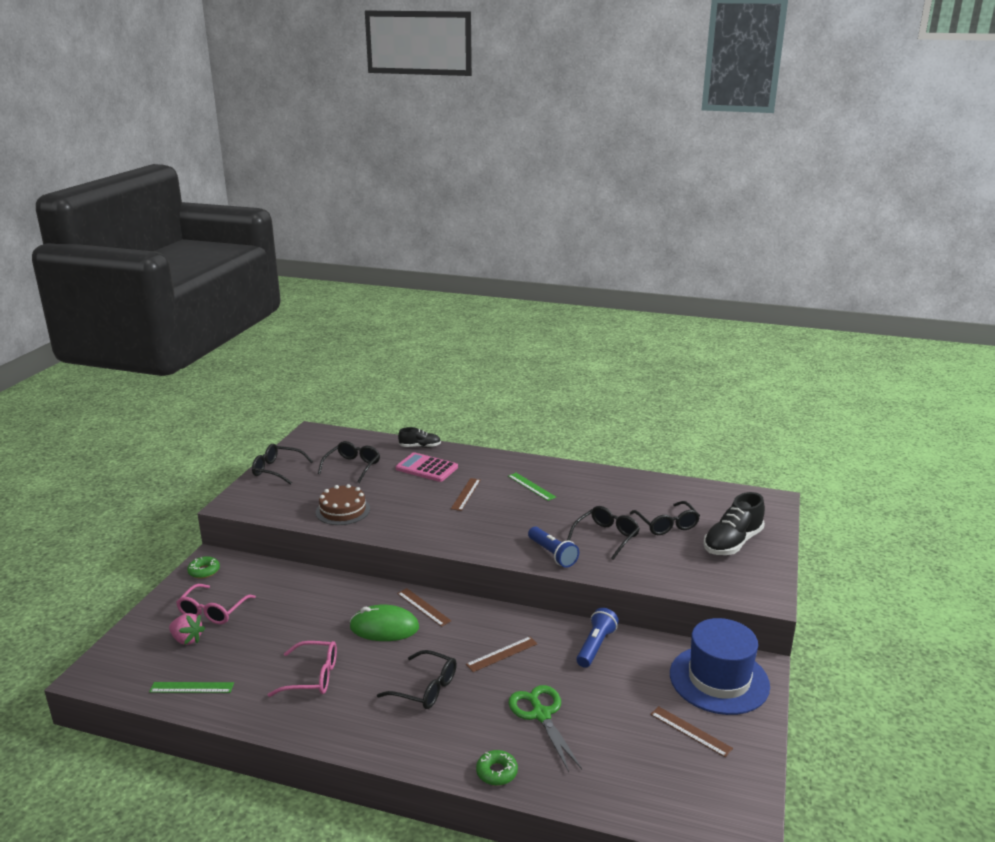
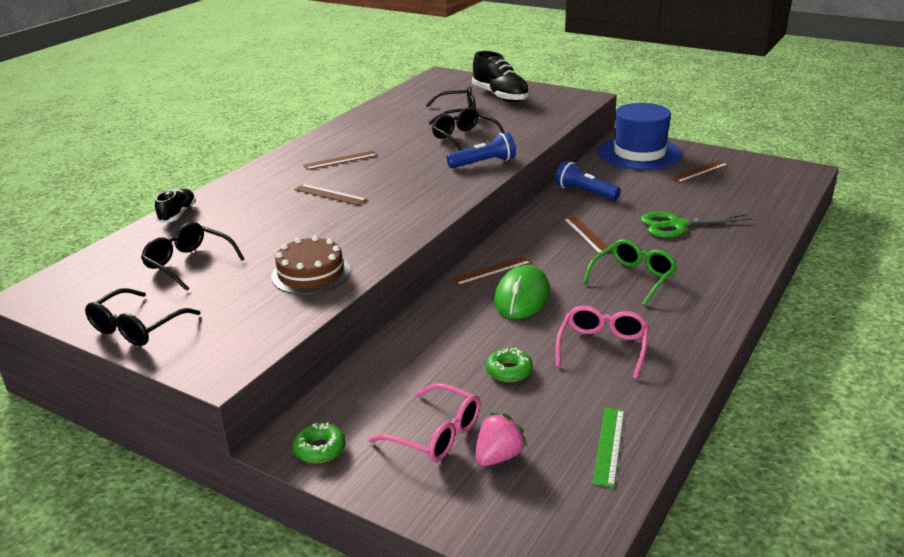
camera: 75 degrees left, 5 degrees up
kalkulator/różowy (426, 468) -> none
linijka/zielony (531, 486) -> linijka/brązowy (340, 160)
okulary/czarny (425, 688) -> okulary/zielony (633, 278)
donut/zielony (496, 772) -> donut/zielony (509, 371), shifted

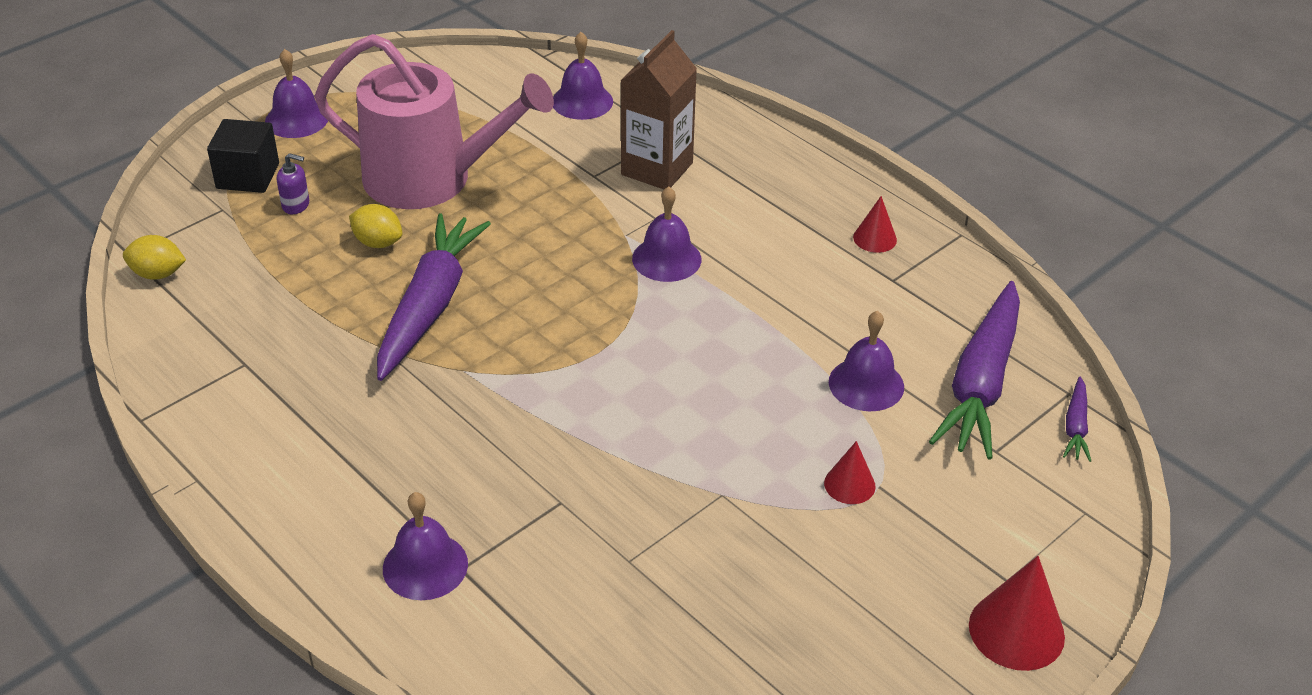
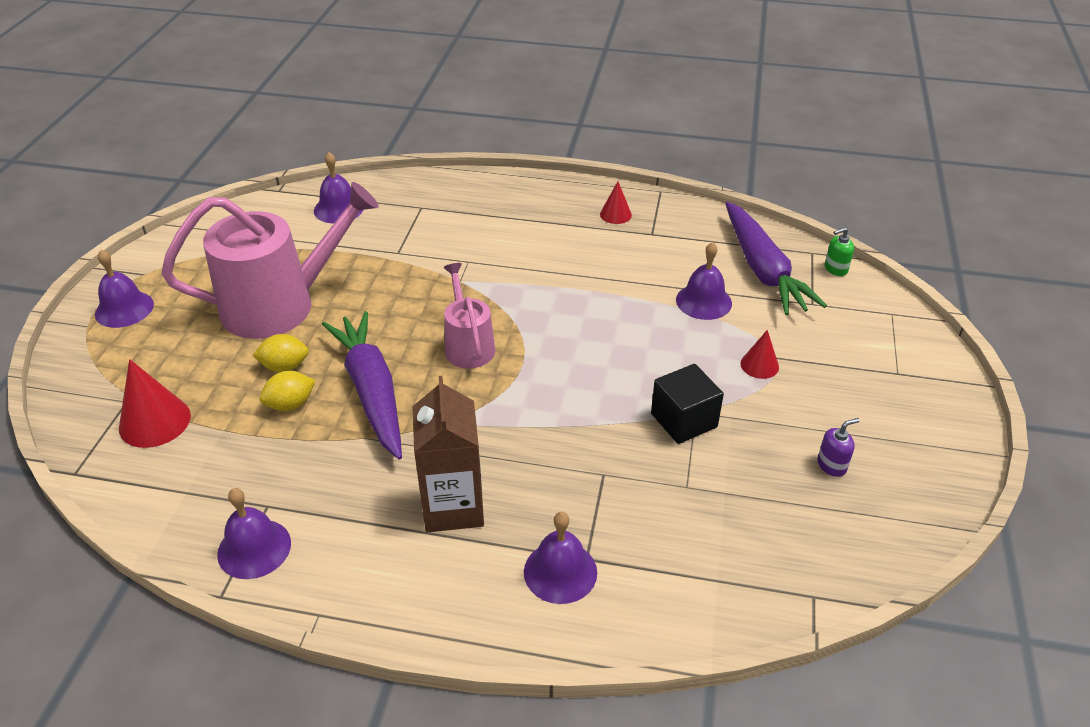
camera: 35 degrees left, 0 degrees up
karton mleka/brązowy (657, 169) -> karton mleka/brązowy (453, 507), shifted
sześcian/czarny (248, 176) -> sześcian/czarny (684, 420), shifted
dozownik mydła/fioletowy (296, 205) -> dozownik mydła/fioletowy (832, 465), shifted
dzwonek/fioletowy (666, 259) -> dzwonek/fioletowy (254, 548), shifted
cytryna/żółty (158, 274) -> cytryna/żółty (290, 404), shifted
marchewka/fioletowy (1075, 426) -> dozownik mydła/zielony (835, 269)
stożek/czerwony (1016, 630) -> stożek/czerwony (155, 421), shifted
none -> konewka/różowy (468, 346)

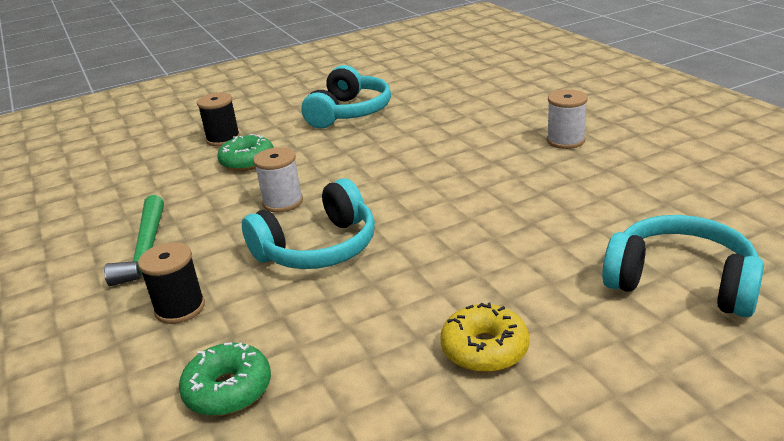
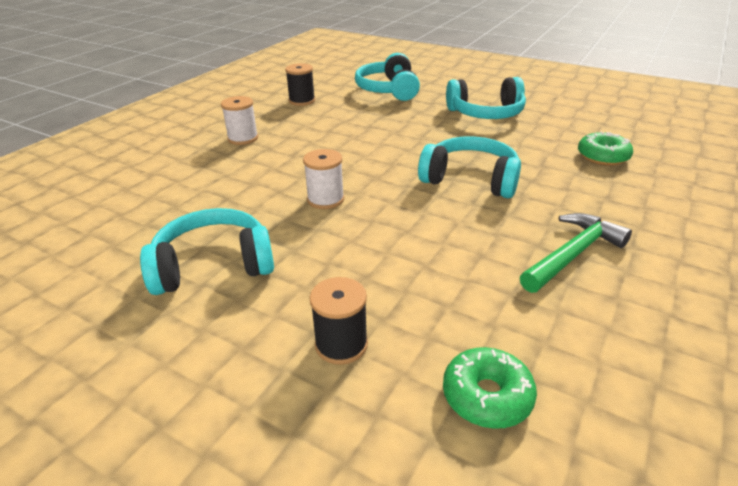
camera: 125 degrees left, 5 degrees up
donut/zielony (247, 161) -> donut/zielony (487, 396), shifted
szpulka/biały (283, 202) -> szpulka/biały (325, 199), shifted
szpulka/czarny (180, 308) -> szpulka/czarny (302, 101), shifted
donut/żółty (484, 349) -> słuchawki/turkusowy (486, 113)

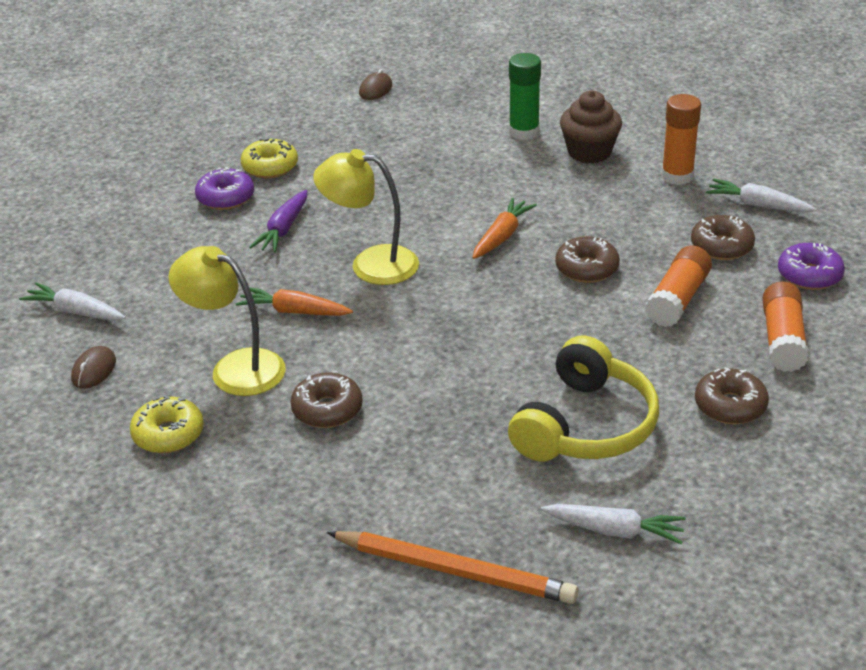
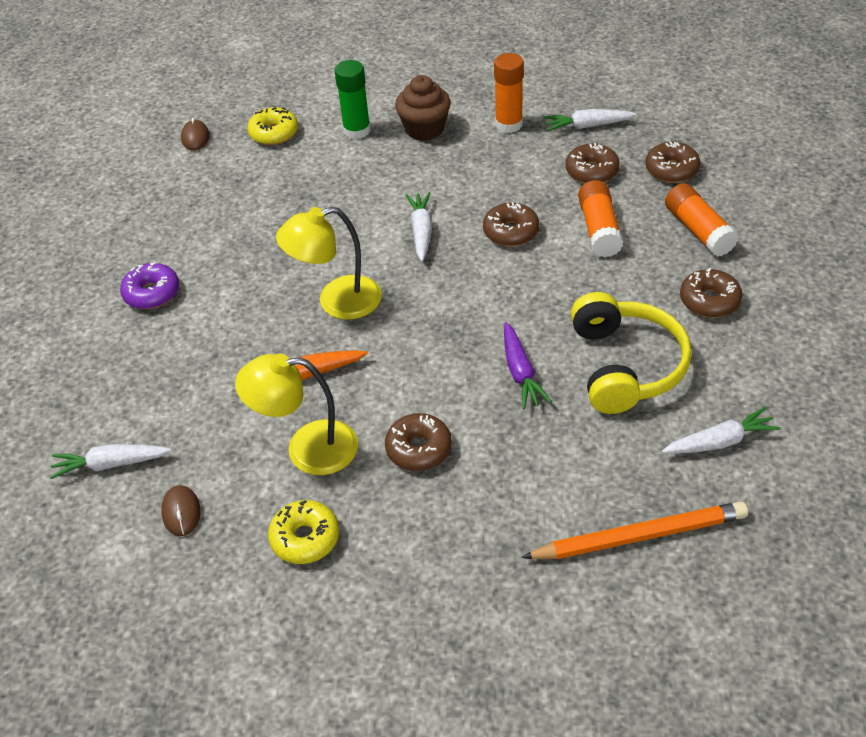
camera: 30 degrees left, 10 degrees up
donut/żółty (270, 167) -> donut/żółty (274, 133), shifted
marchewka/fioletowy (283, 229) -> marchewka/fioletowy (520, 372), shifted
marchewka/pomarańczowy (502, 236) -> marchewka/biały (421, 231)
donut/fioletowy (809, 275) -> donut/brązowy (671, 170)

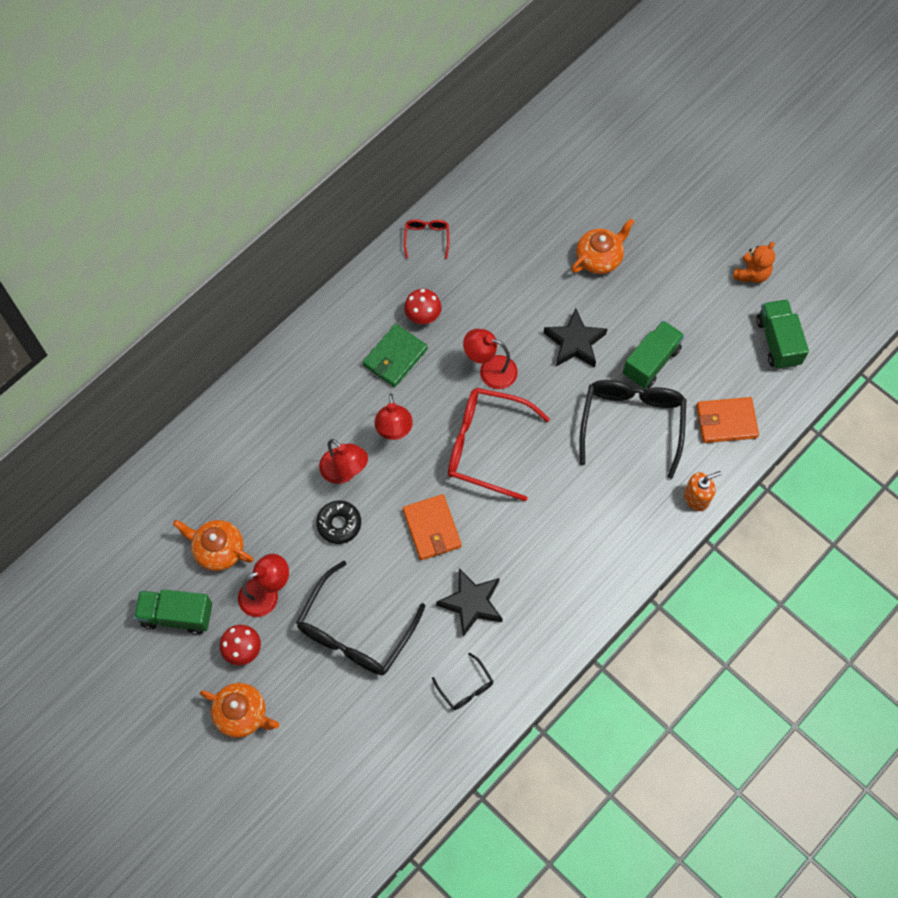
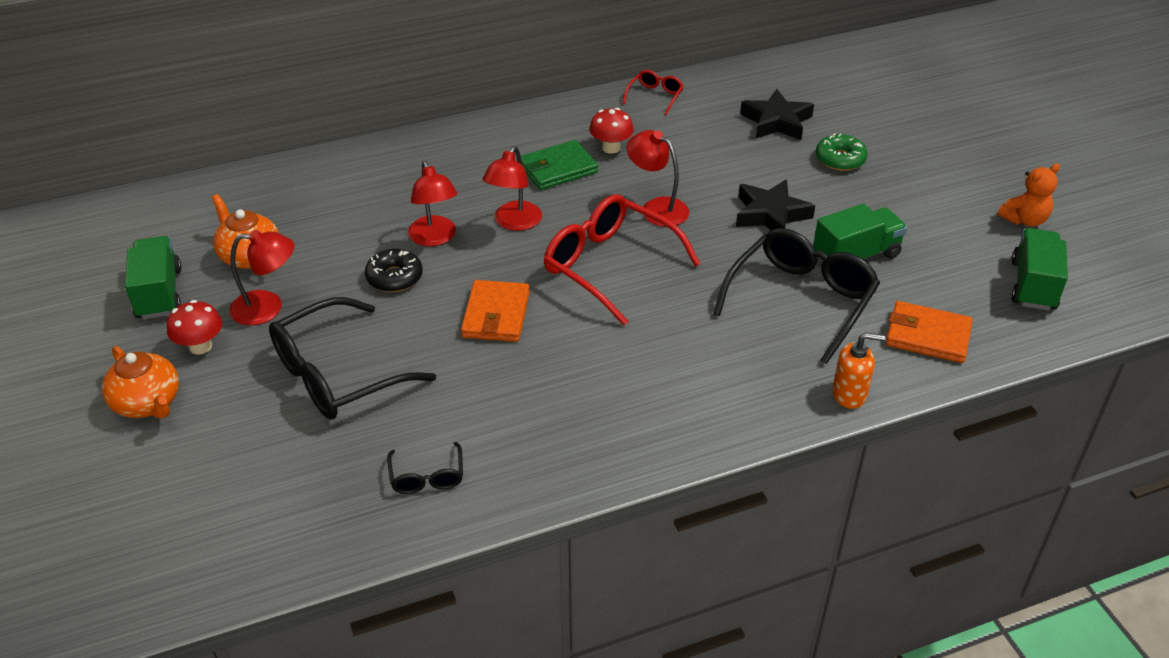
camera: 25 degrees right, 25 degrees down
imbryk/pomarańczowy (599, 258) -> donut/zielony (840, 159)
gwiazda/czarny (471, 603) -> gwiazda/czarny (776, 121), shifted
ciężarówka/zielony (177, 615) -> ciężarówka/zielony (159, 293), 45 degrees clockwise

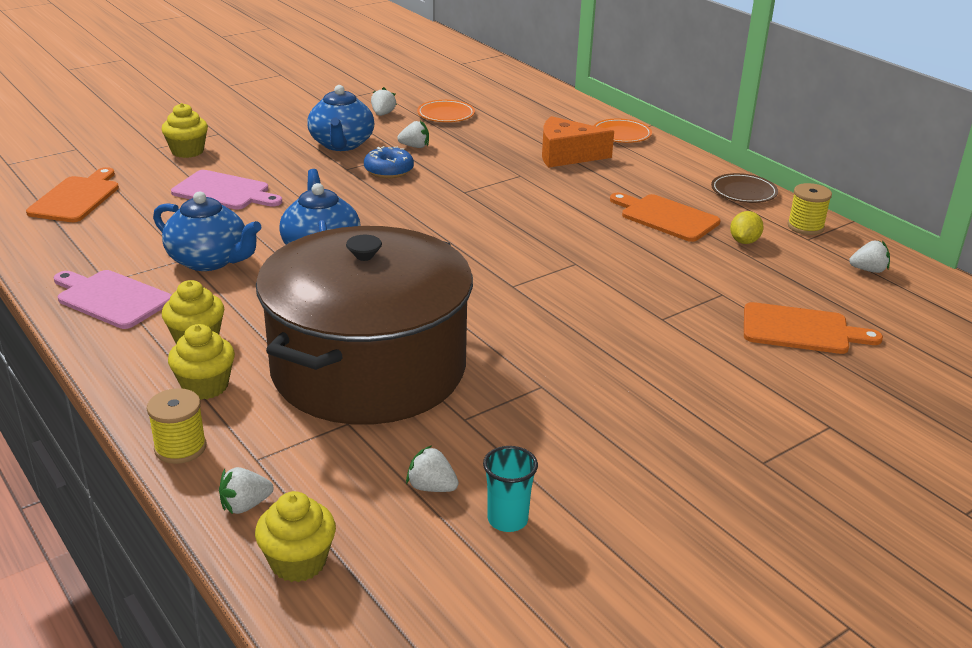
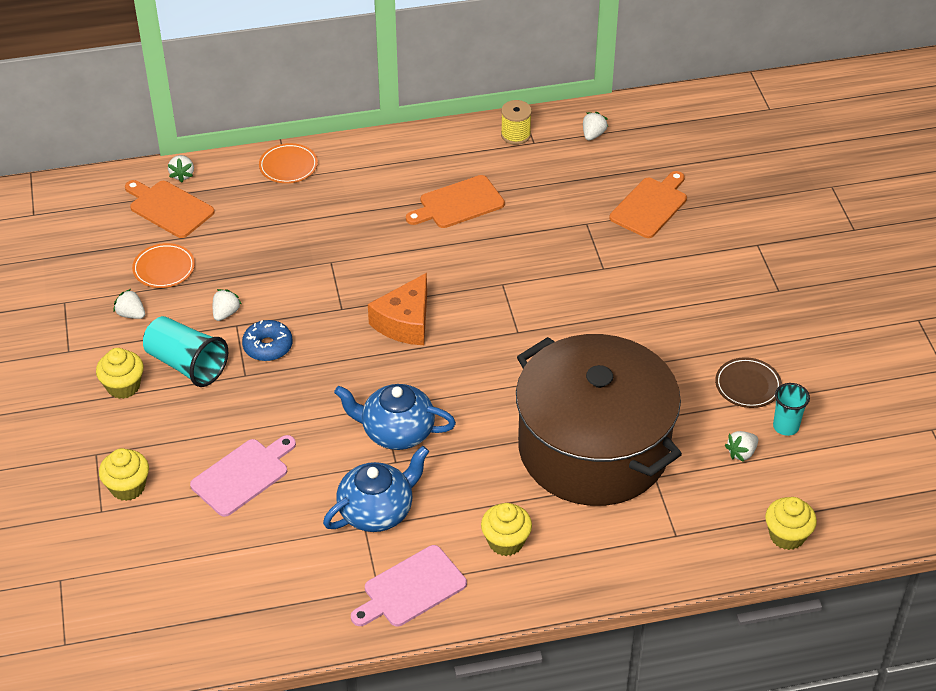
camera: 65 degrees left, 15 degrees up
imbryk/niebieski (341, 144) -> szklanka/turkusowy (186, 364)
ser/pomarańczowy (566, 155) -> ser/pomarańczowy (405, 322), shifted
deska do krojenia/pomarańczowy (76, 198) -> deska do krojenia/pomarańczowy (169, 208), shifted
talerz/brązowy (743, 192) -> talerz/brązowy (747, 385), shifted
cytryna/żółty (744, 241) -> none
muffinka/żółty (205, 386) -> muffinka/żółty (123, 386), shifted
szpulka/żółty (180, 448) -> none
truskawka/biały (245, 505) -> truskawka/biały (182, 175), shifted

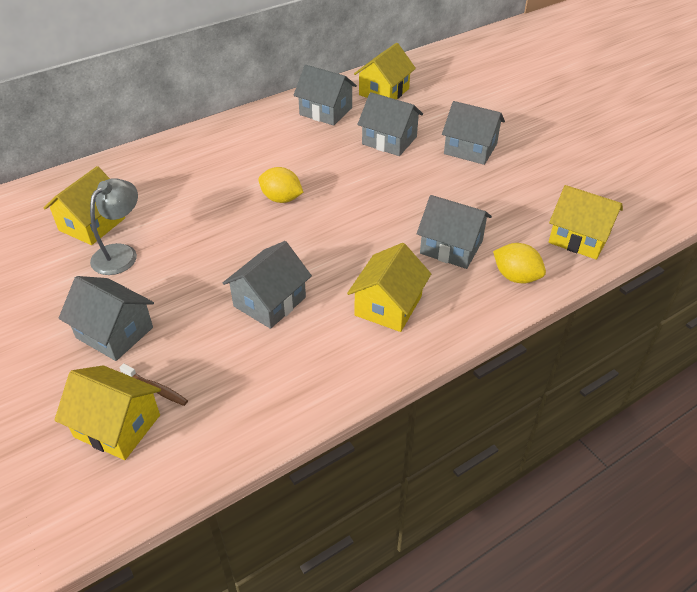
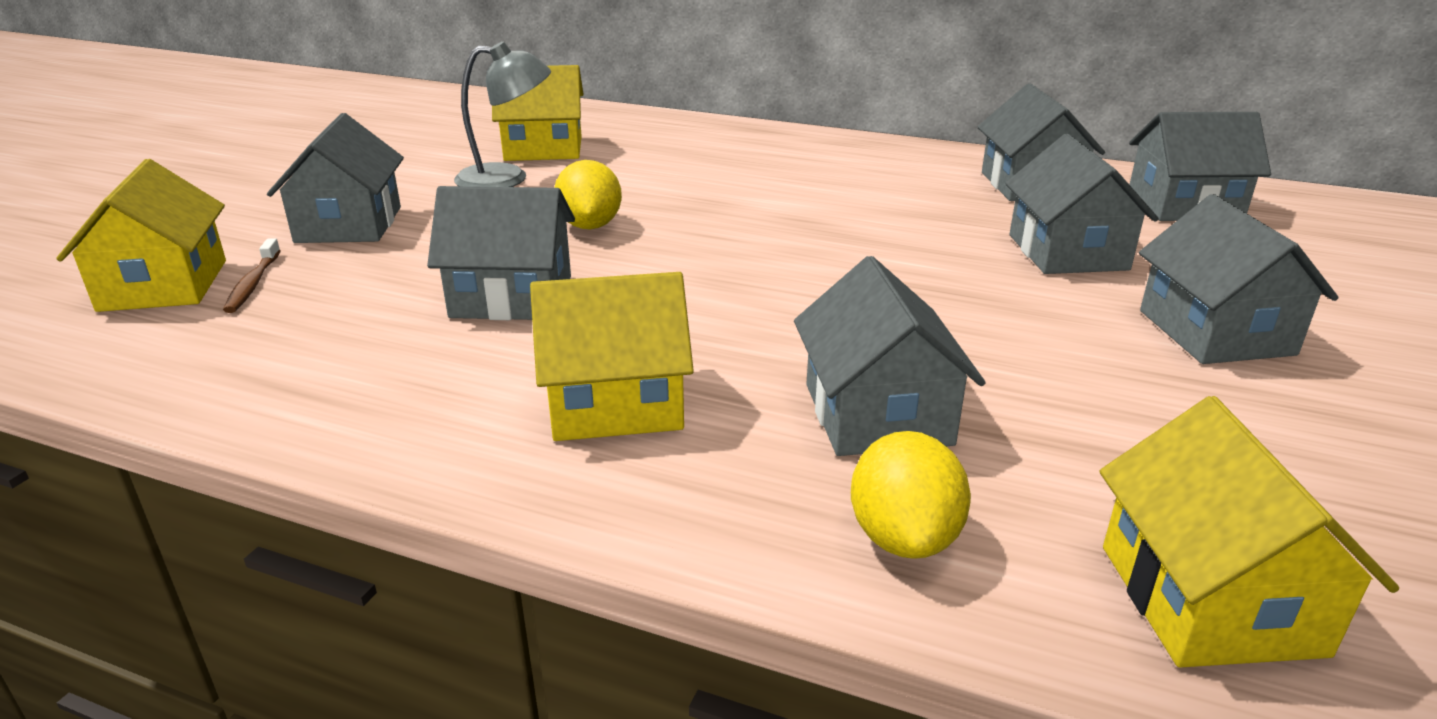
camera: 55 degrees right, 15 degrees down
domek/żółty (384, 92) -> domek/szary (1184, 205)
cytryna/żółty (281, 199) -> cytryna/żółty (590, 226), shifted

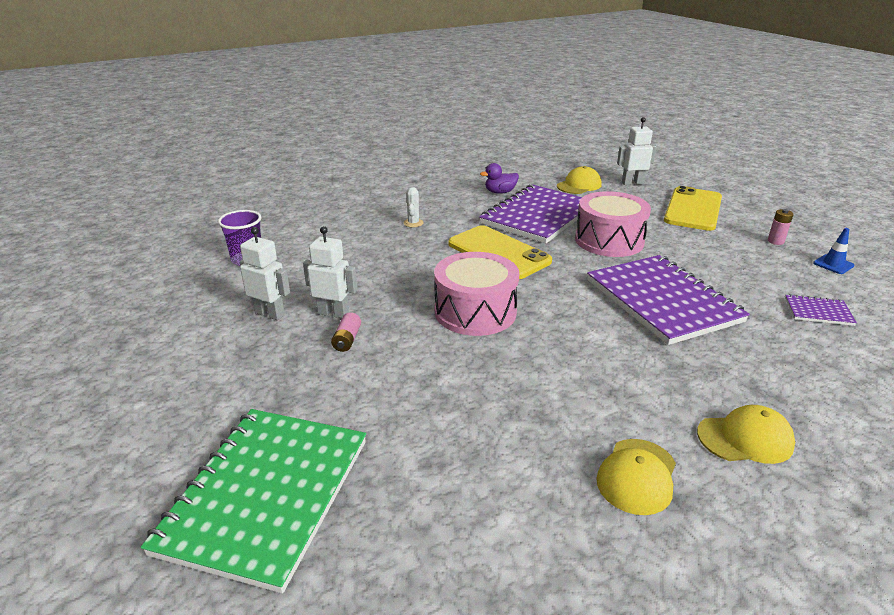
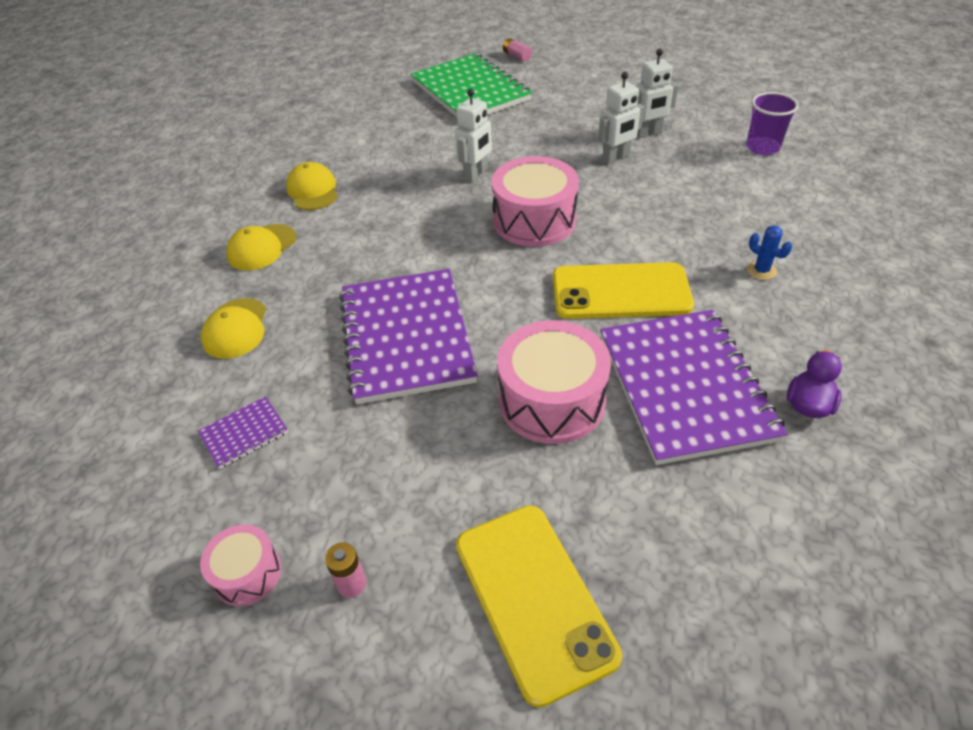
camera: 135 degrees right, 15 degrees up
robot/biały (632, 183) -> robot/biały (476, 174), shifted
czapka/żółty (579, 185) -> czapka/żółty (235, 329), shifted
kaktus/biały (413, 223) -> kaktus/niebieski (761, 270)
pachołek/niebieski (833, 264) -> bęben/różowy (247, 573)
zeszyt/fioletowy (662, 301) -> zeszyt/fioletowy (406, 337), 60 degrees clockwise
bateria/różowy (347, 340) -> bateria/różowy (517, 56), shifted

